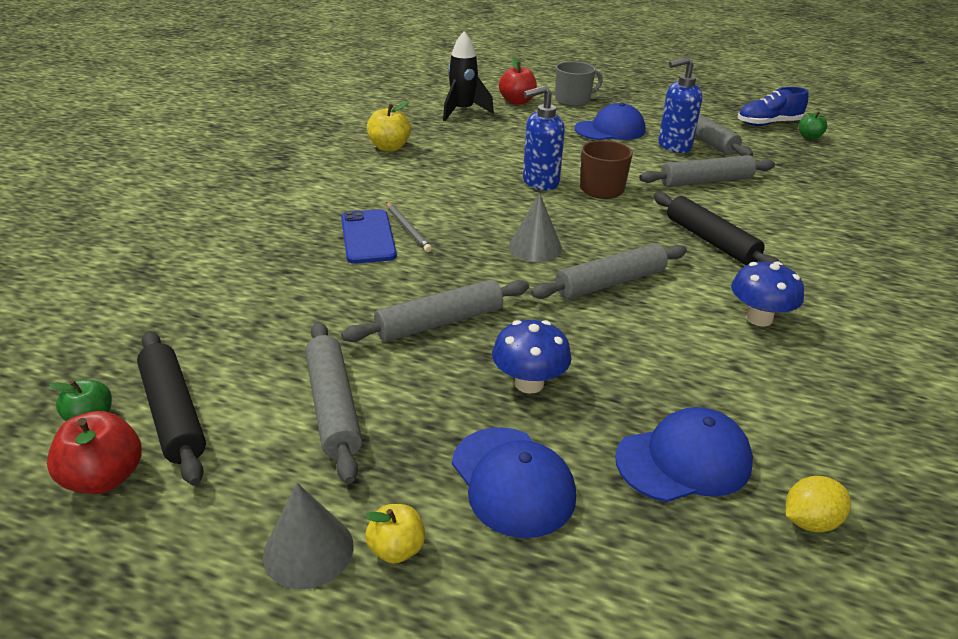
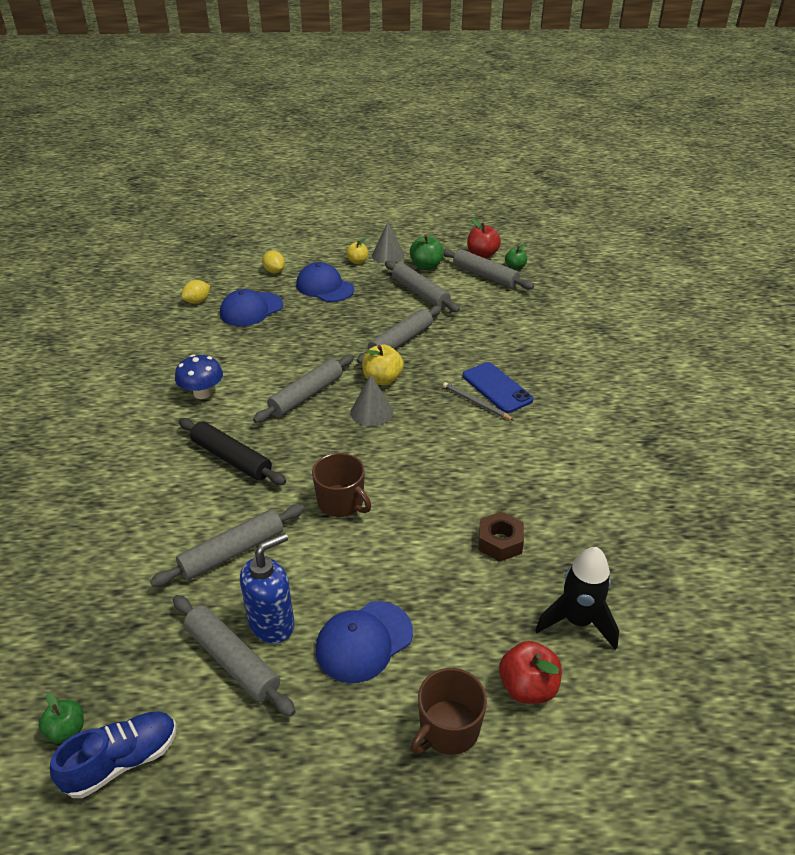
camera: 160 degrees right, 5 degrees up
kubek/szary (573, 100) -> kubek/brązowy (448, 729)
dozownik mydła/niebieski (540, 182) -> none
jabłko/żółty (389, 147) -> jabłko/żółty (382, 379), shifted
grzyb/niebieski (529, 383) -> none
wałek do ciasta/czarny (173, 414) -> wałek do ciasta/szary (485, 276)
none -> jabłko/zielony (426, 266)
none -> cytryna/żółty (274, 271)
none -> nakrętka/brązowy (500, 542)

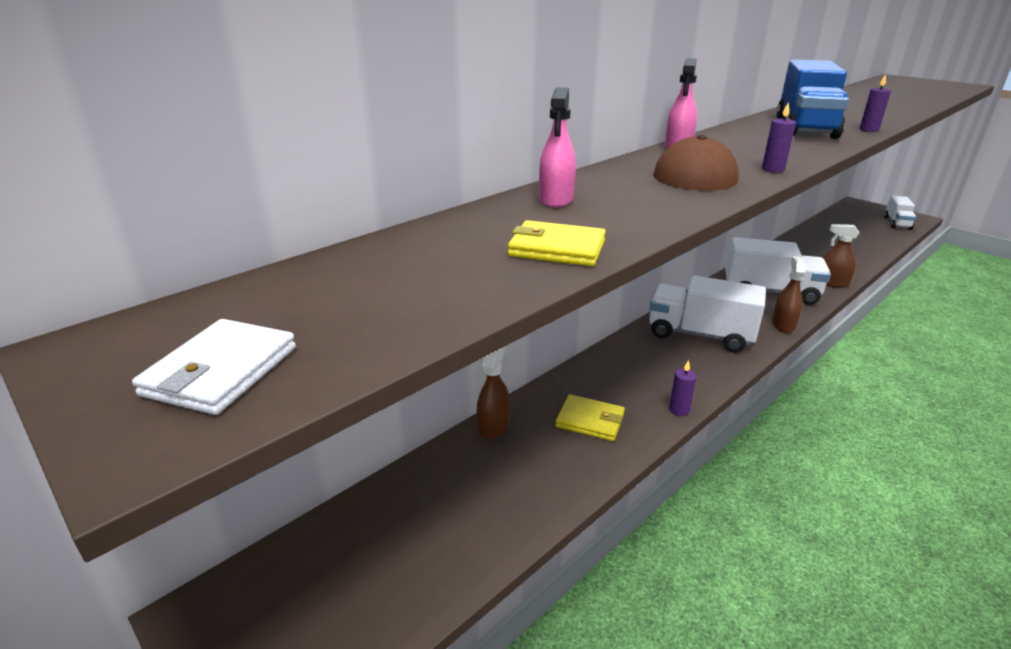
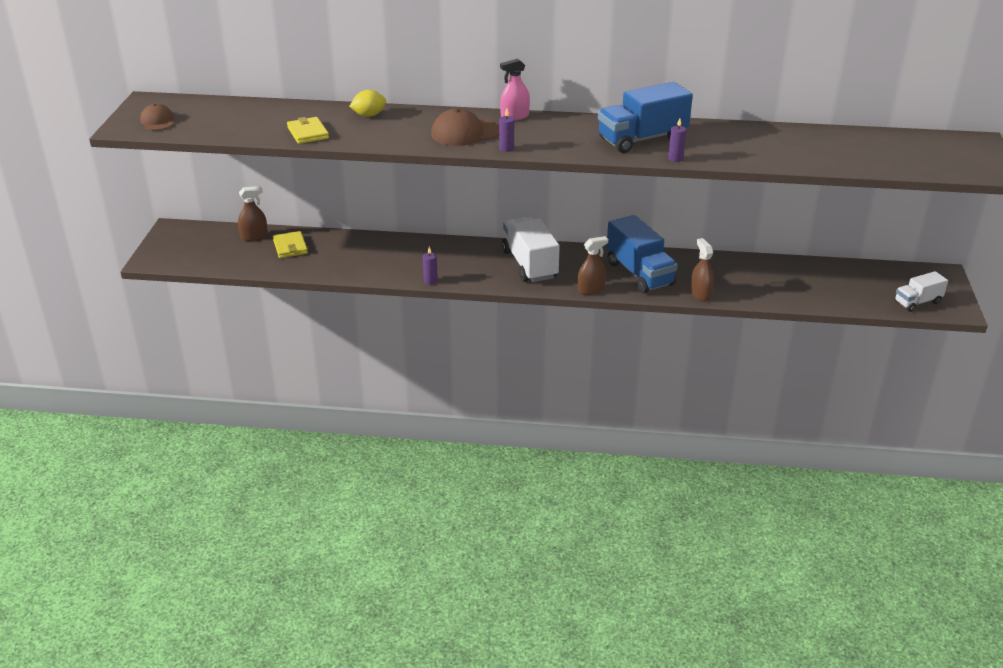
camera: 50 degrees right, 5 degrees up
spryskiwacz/różowy (556, 199) -> cytryna/żółty (369, 115)
ciężarówka/biały (770, 292) -> ciężarówka/niebieski (639, 273)
portfel/biały (221, 371) -> czapka/brązowy (157, 121)
spryskiwacz/brązowy (493, 426) -> spryskiwacz/brązowy (254, 236), shifted
portfel/żółty (590, 420) -> portfel/żółty (290, 247), shifted

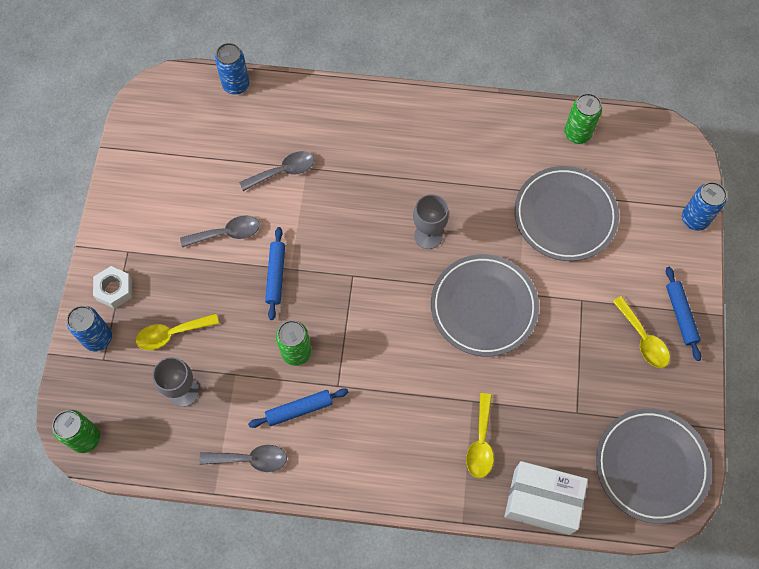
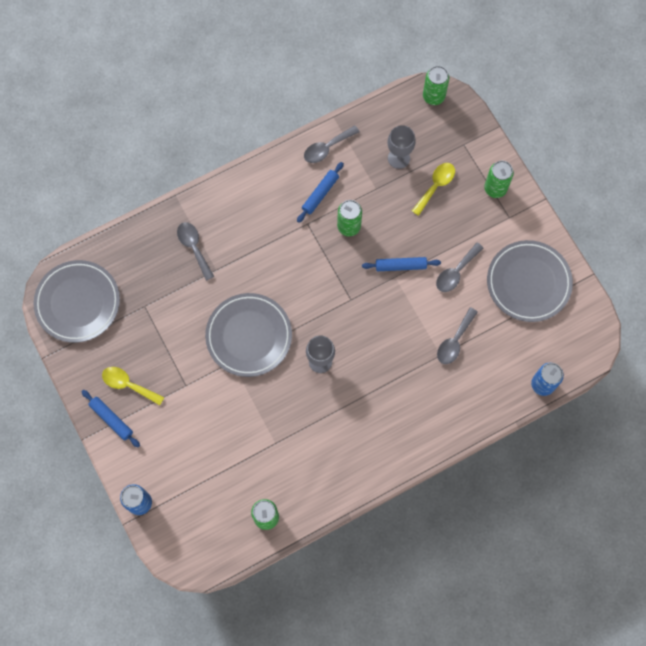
camera: 145 degrees right, 5 degrees up
talerz/szary (565, 216) -> talerz/szary (528, 282), shifted
wałek do ciasta/niebieski (276, 275) -> wałek do ciasta/niebieski (401, 266), 60 degrees counterclockwise
nakrętka/biały (114, 289) -> puszka/zielony (495, 188)
puszka/niebieski (98, 338) -> none
łyżka/żółty (480, 443) -> łyżka/szary (194, 247)
pudełko/biały (542, 501) -> none

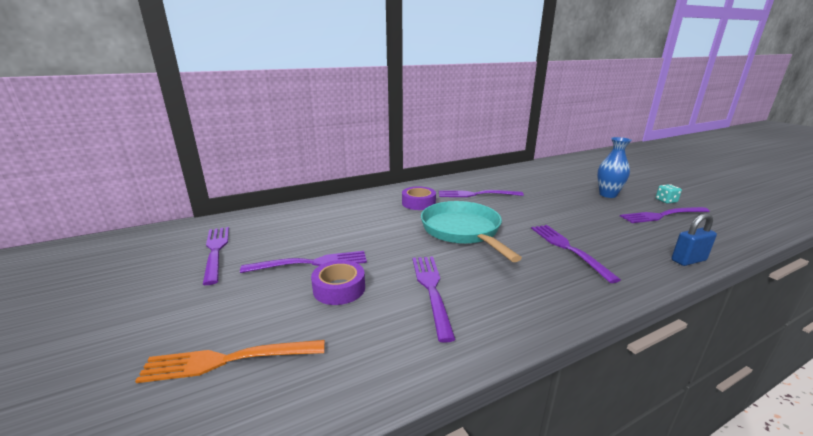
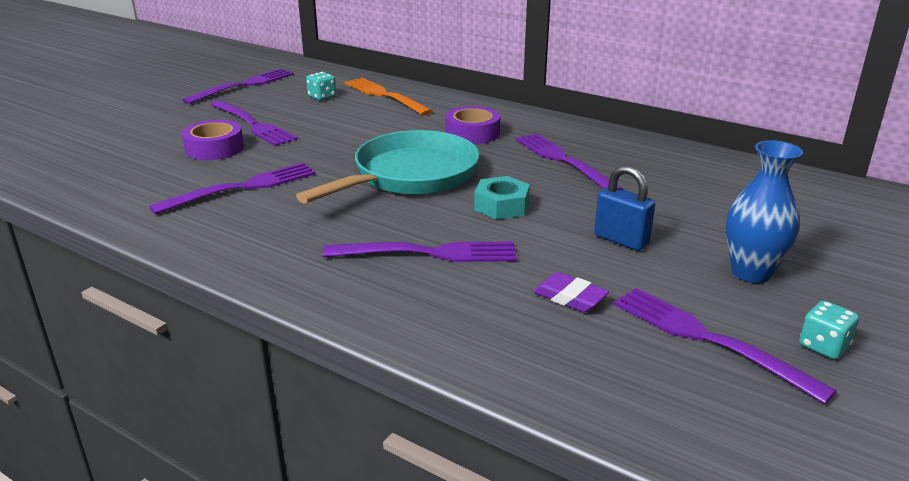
camera: 60 degrees right, 5 degrees up
kłódka/niebieski (688, 260) -> kłódka/niebieski (621, 240), shifted
widelec/fioletowy (568, 249) -> widelec/fioletowy (428, 253), 45 degrees clockwise
widelec/pomarańczowy (228, 360) -> widelec/pomarańczowy (384, 96), shifted
none -> kostka do gry/turkusowy (322, 97)
none -> nakrętka/turkusowy (501, 206)
none -> gumka do mazania/fioletowy (569, 297)

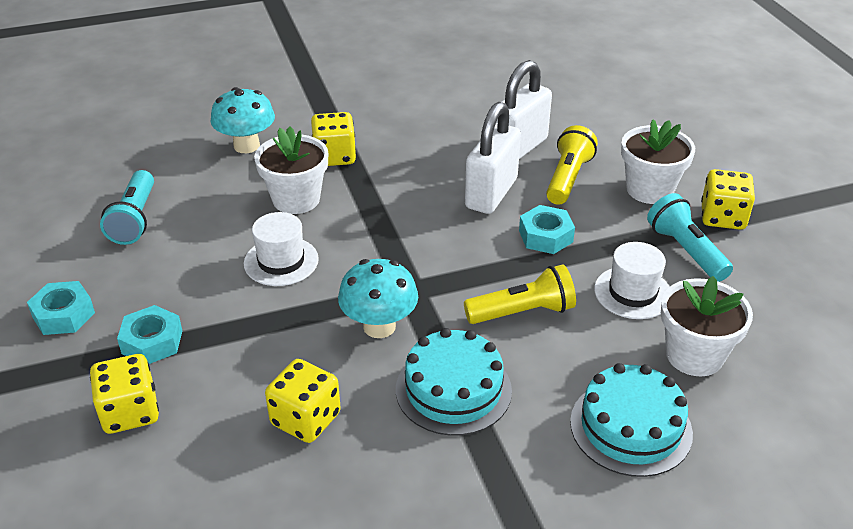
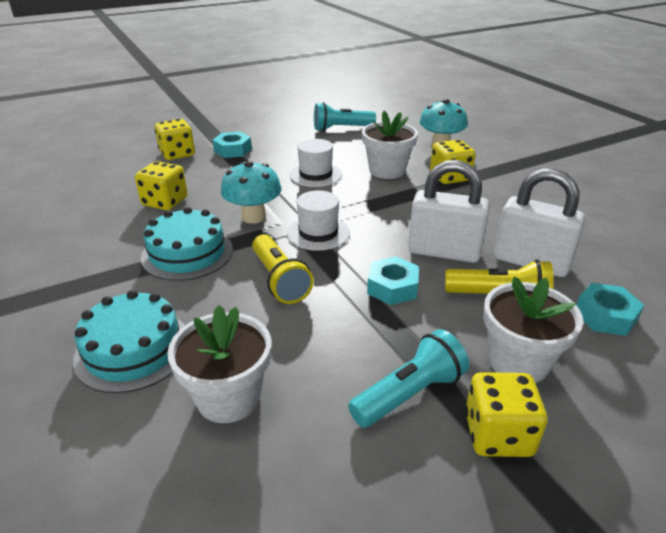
camera: 80 degrees right, 5 degrees down
kapelusz/biały (632, 292) -> kapelusz/biały (318, 233), shifted
nakrętka/turkusowy (63, 315) -> nakrętka/turkusowy (605, 316), shifted

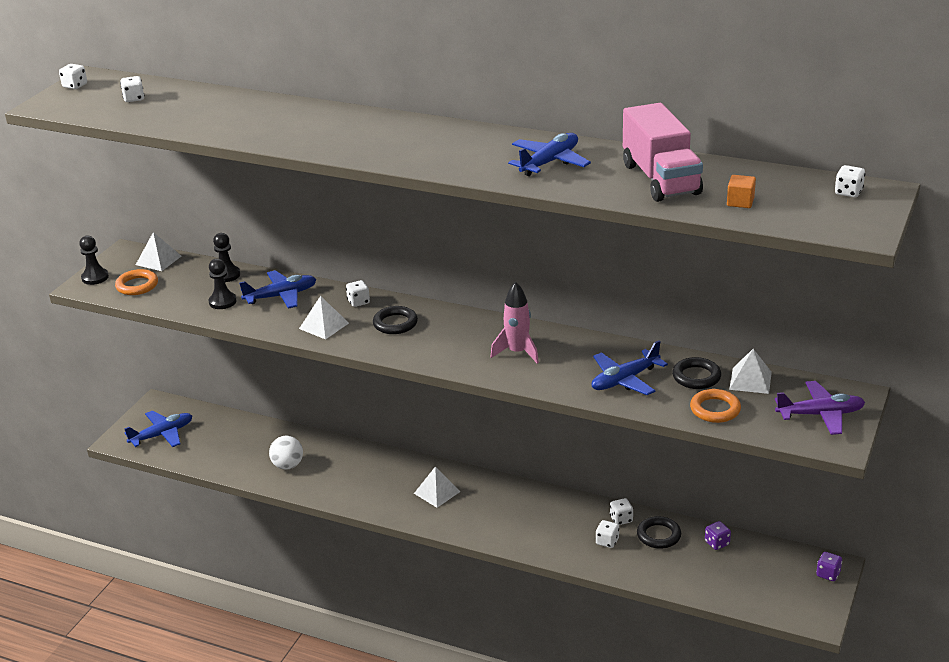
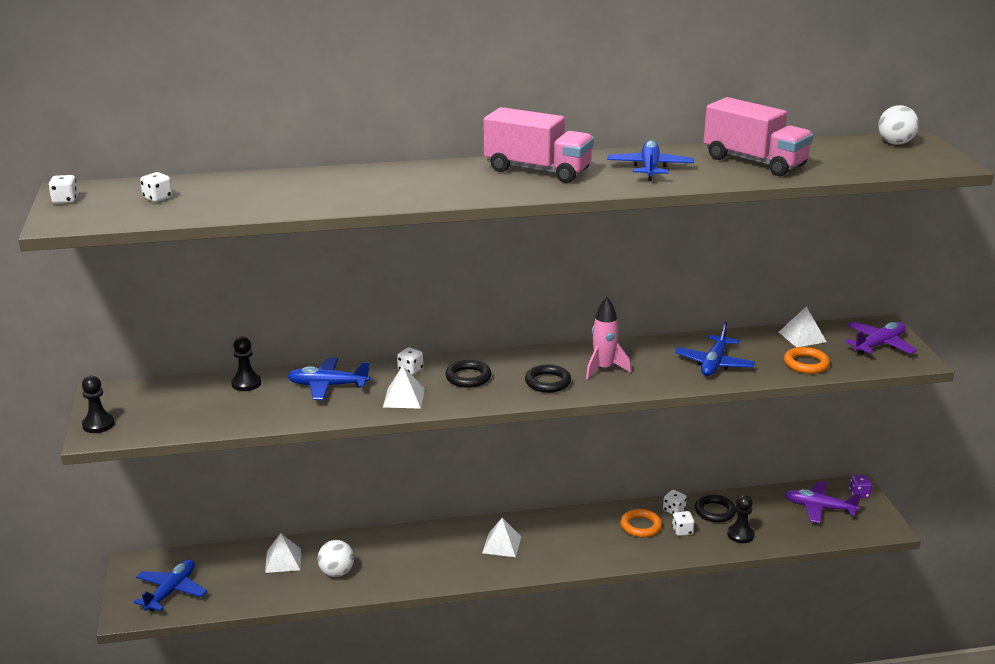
camera: 35 degrees left, 5 degrees down
kostka do gry/biały (848, 192) -> piłka/biały (895, 143)
sześcian/pomarańczowy (740, 202) -> none
piramida/biały (158, 260) -> piramida/biały (283, 560), shifted
pionek/czarny (222, 302) -> pionek/czarny (740, 535), shifted
pierścień/pomarańczowy (137, 285) -> pierścień/pomarańczowy (640, 526), shifted
samolot/niebieski (281, 296) -> samolot/niebieski (328, 386), 120 degrees counterclockwise
pierścień/czarny (696, 377) -> pierścień/czarny (547, 382), shifted
kostka do gry/fioletowy (717, 543) -> none
none -> ciężarówka/różowy (537, 170)
none -> samolot/fioletowy (819, 508)

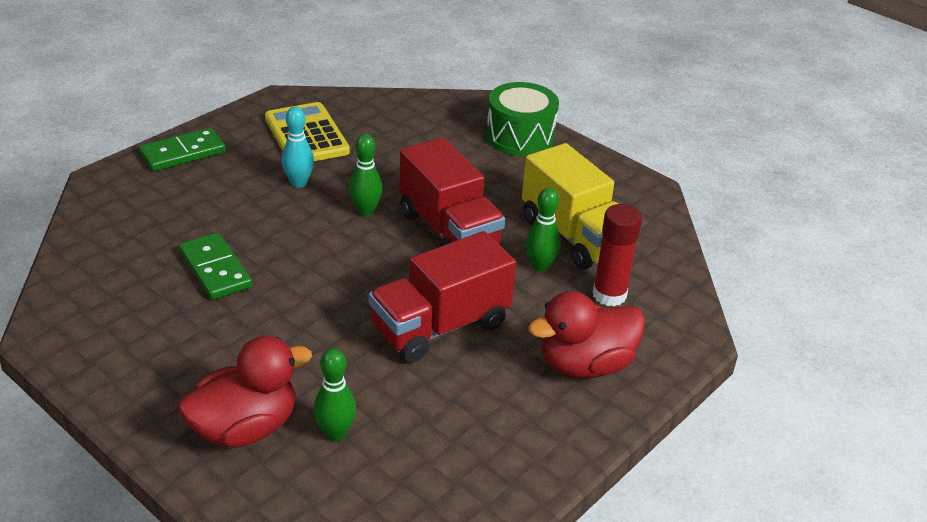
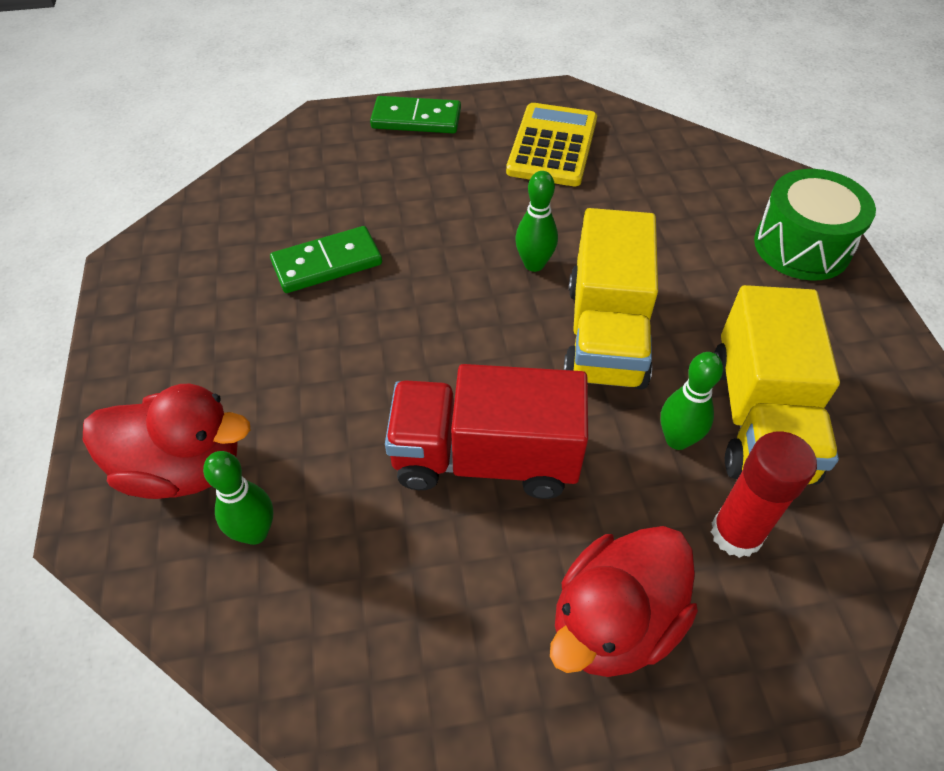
camera: 40 degrees right, 15 degrees up
kręgiel/turkusowy (298, 183) -> none
ciężarówka/czerwony (449, 231) -> ciężarówka/żółty (605, 334)
kostka domina/zielony (215, 269) -> kostka domina/zielony (327, 263), 60 degrees clockwise
kaczka/czerwony (585, 365) -> kaczka/czerwony (614, 622), 60 degrees counterclockwise

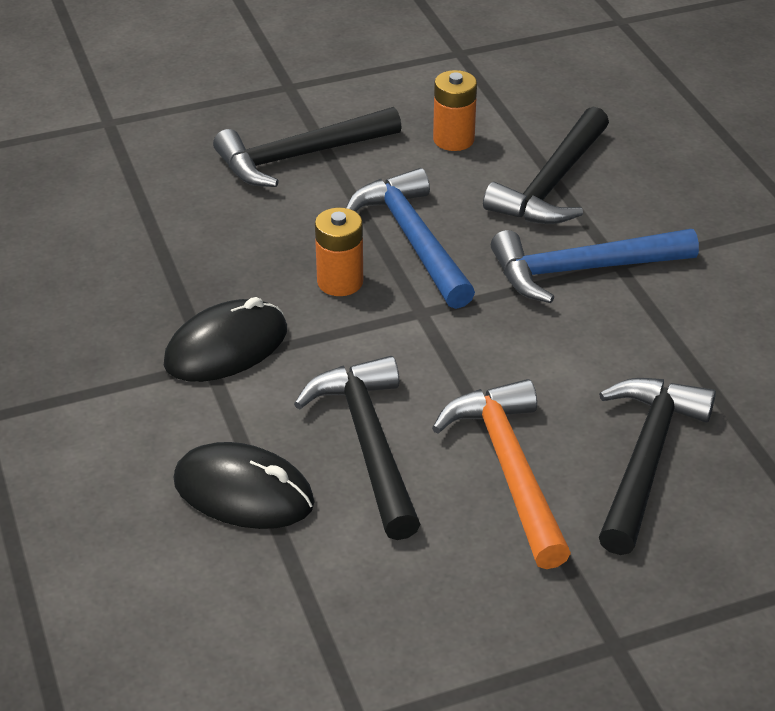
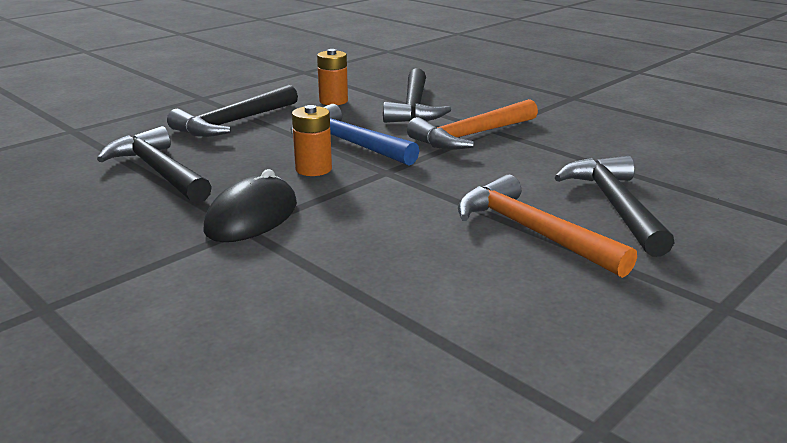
camera: 25 degrees left, 15 degrees down
młotek/niebieski (582, 270) -> młotek/pomarańczowy (472, 135)
młotek/czarny (369, 444) -> młotek/czarny (159, 171), shifted
myszka/czarny (243, 492) -> none

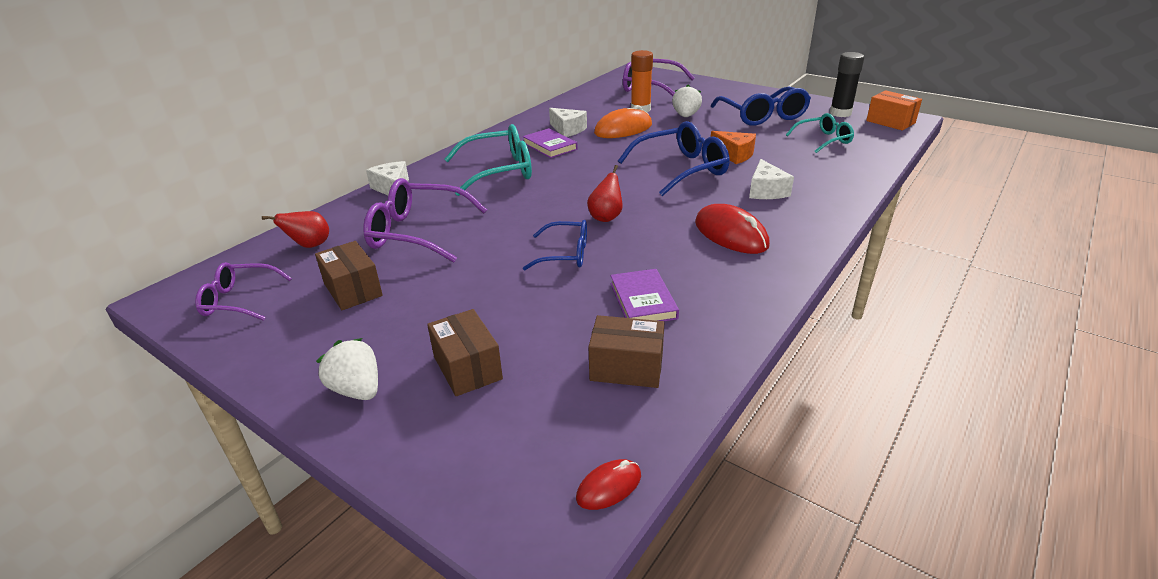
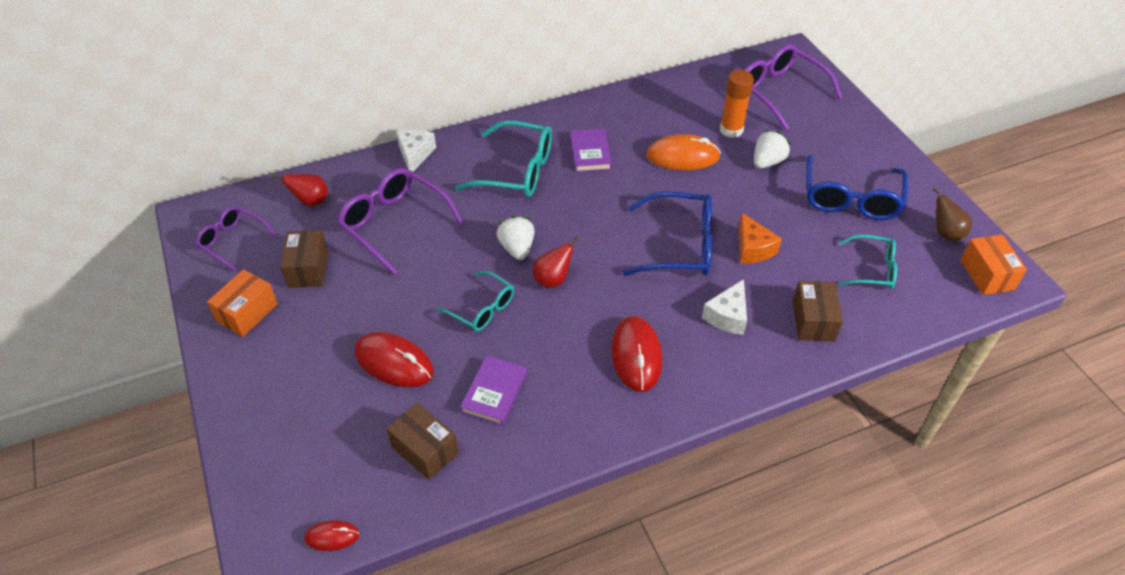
camera: 30 degrees right, 15 degrees up
klej w sztyfcie/czarny (840, 113) -> gruszka/brązowy (945, 233)
ser/biały (568, 130) -> none
okulary/niebieski (565, 254) -> okulary/turkusowy (482, 309)
pudełko/brązowy (467, 368) -> pudełko/brązowy (813, 321), shifted
truskawka/biały (357, 389) -> truskawka/biały (517, 248), shifted
none -> pudełko/pomarańczowy (247, 313)
none -> myszka/czerwony (394, 362)

